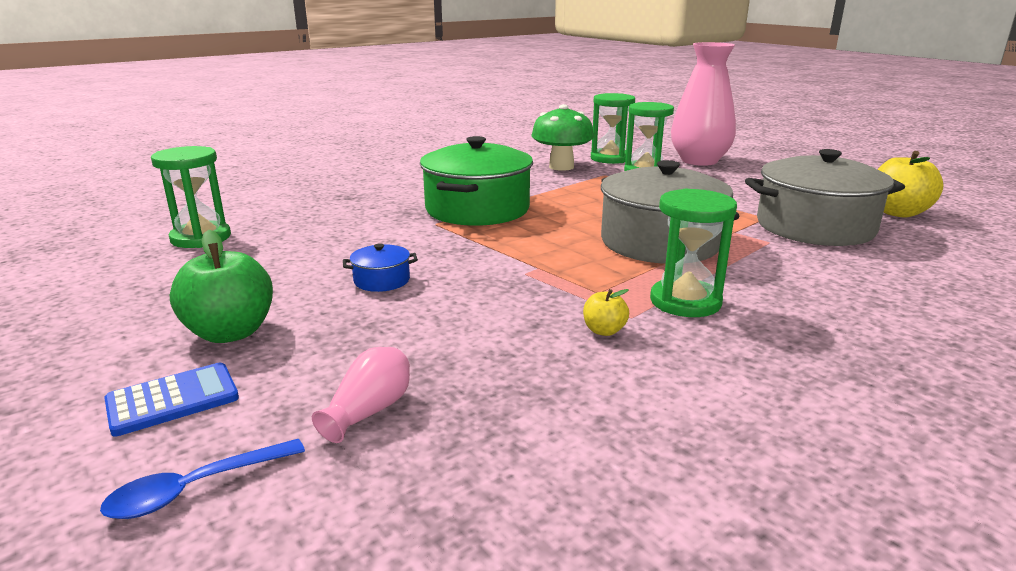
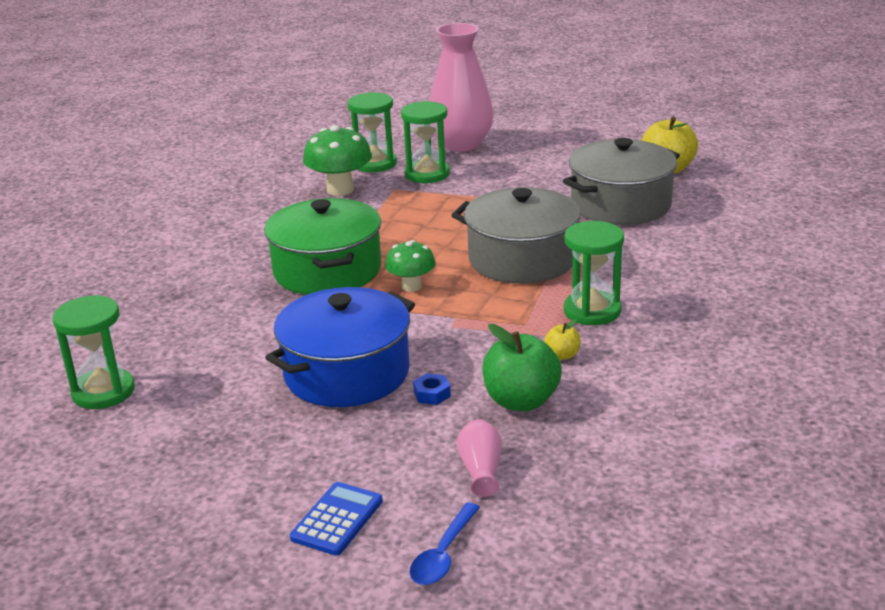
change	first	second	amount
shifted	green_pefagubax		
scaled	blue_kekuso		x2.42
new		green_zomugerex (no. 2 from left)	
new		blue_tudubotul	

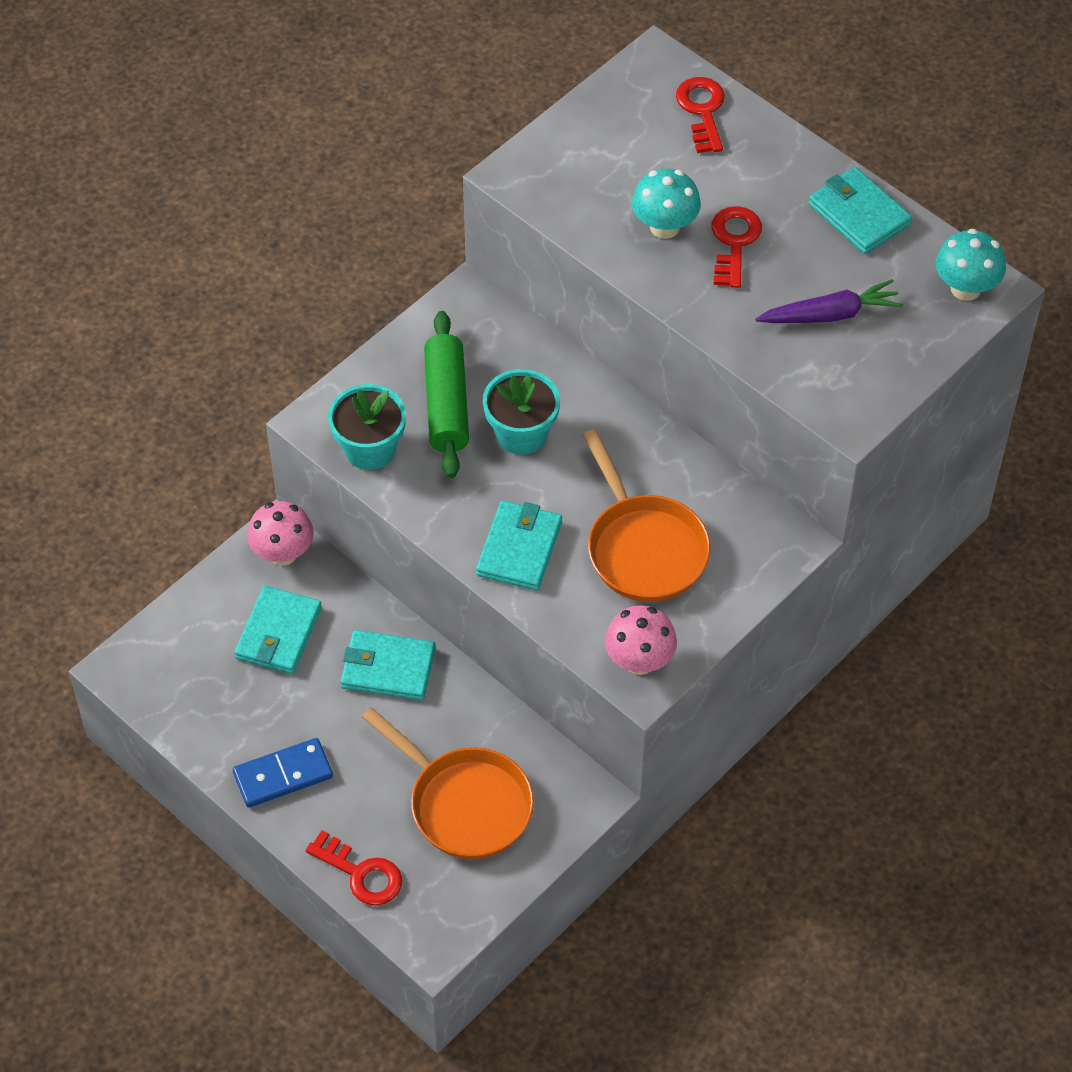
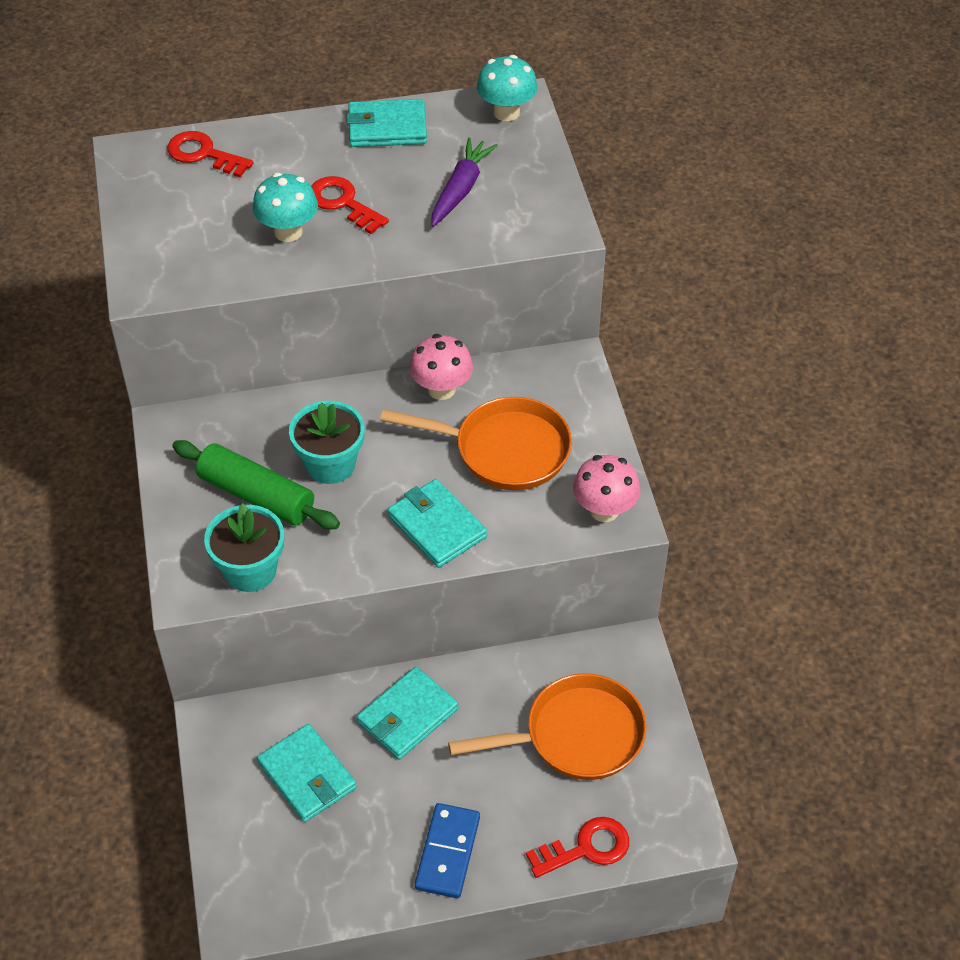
change	first	second	amount
shifted	pink_zomugerex (no. 1 from left)		

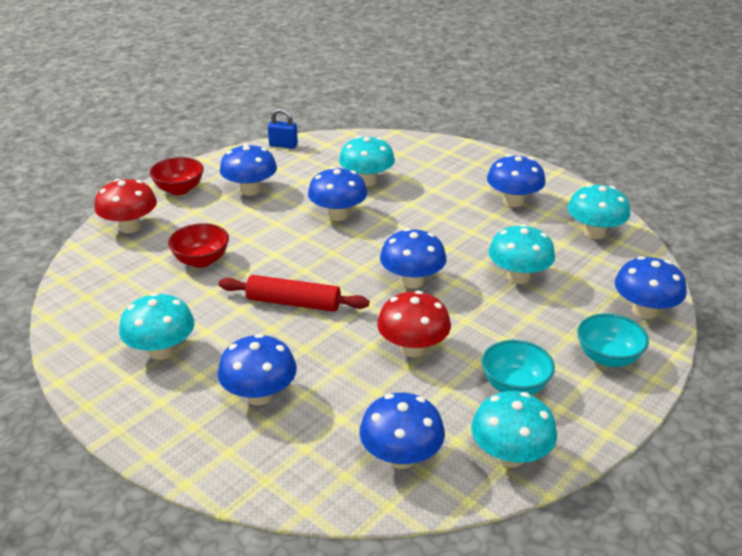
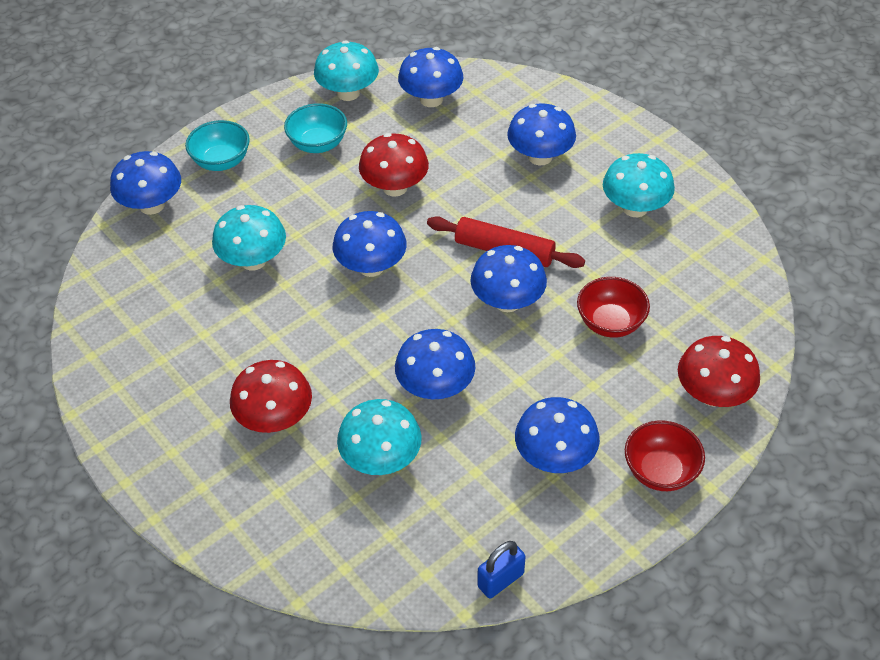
change	first	second	amount
rotated	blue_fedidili		60 degrees counterclockwise
shifted	blue_zomugerex (no. 6 from left in the first image)	blue_zomugerex (no. 5 from left)	
gone	turquoise_zomugerex (no. 5 from left)		
new		red_zomugerex (no. 1 from left)	

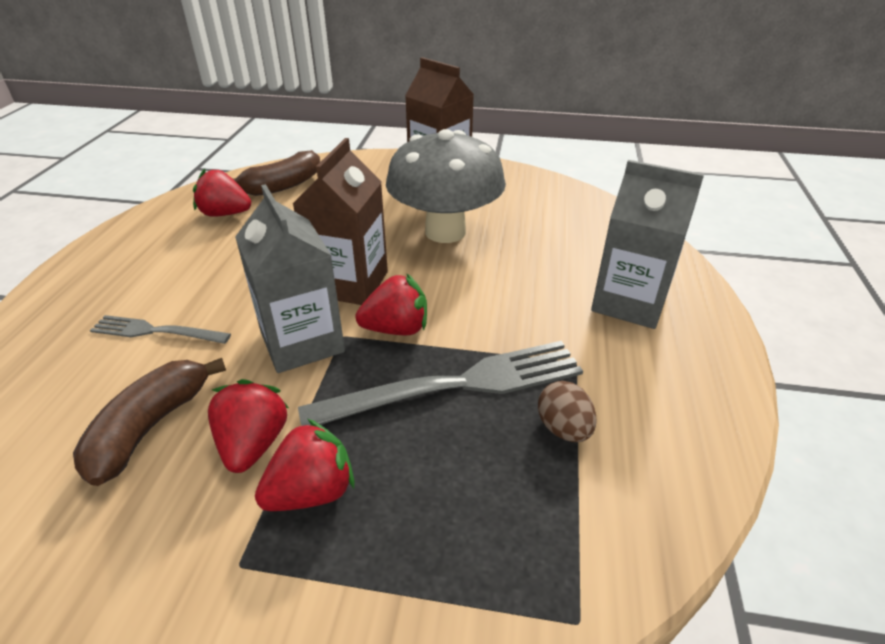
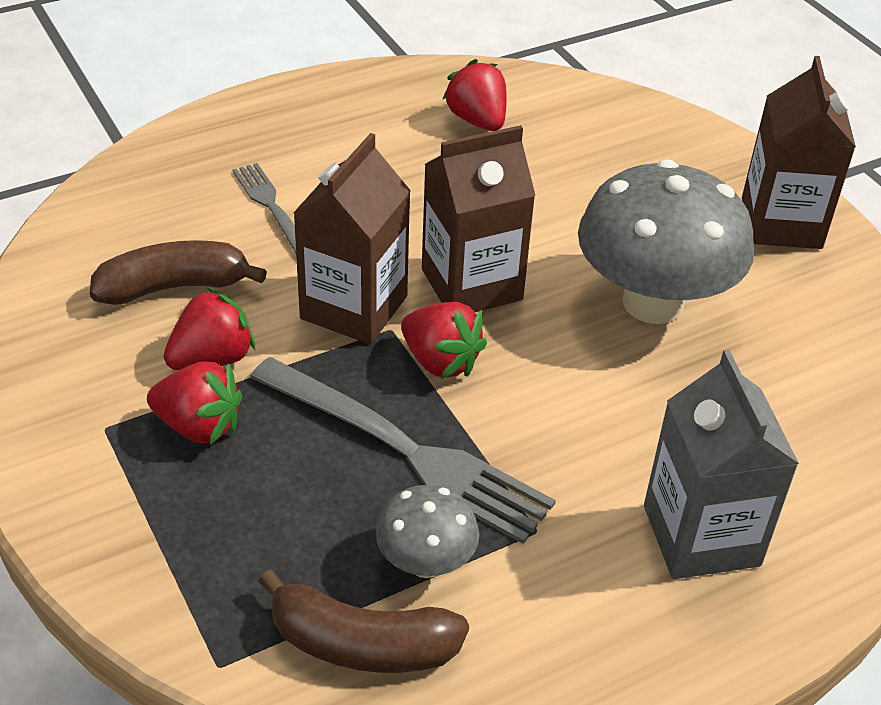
change	first	second	amount
shifted	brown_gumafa (no. 2 from left)		
repainted	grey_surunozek (no. 1 from left)	brown_surunozek (no. 1 from left)	
swapped	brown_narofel	grey_zomugerex (no. 1 from left)	

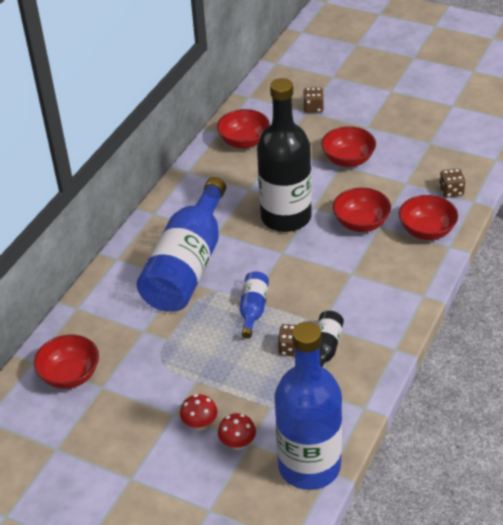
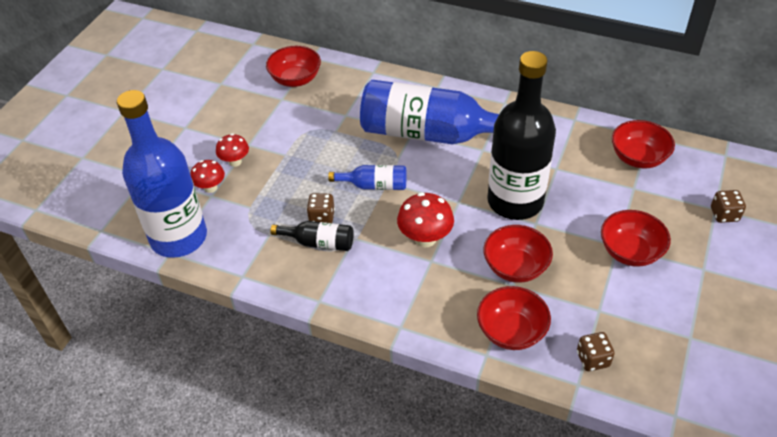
change	first	second	amount
new		red_zomugerex (no. 3 from left)	

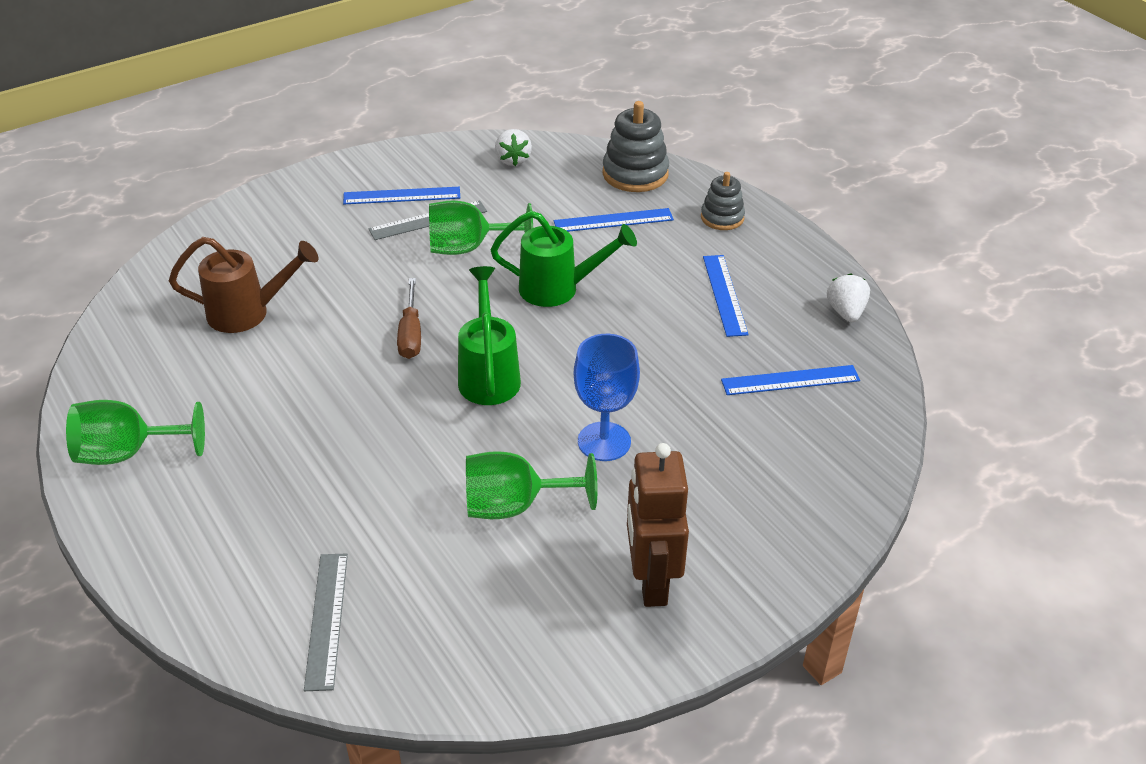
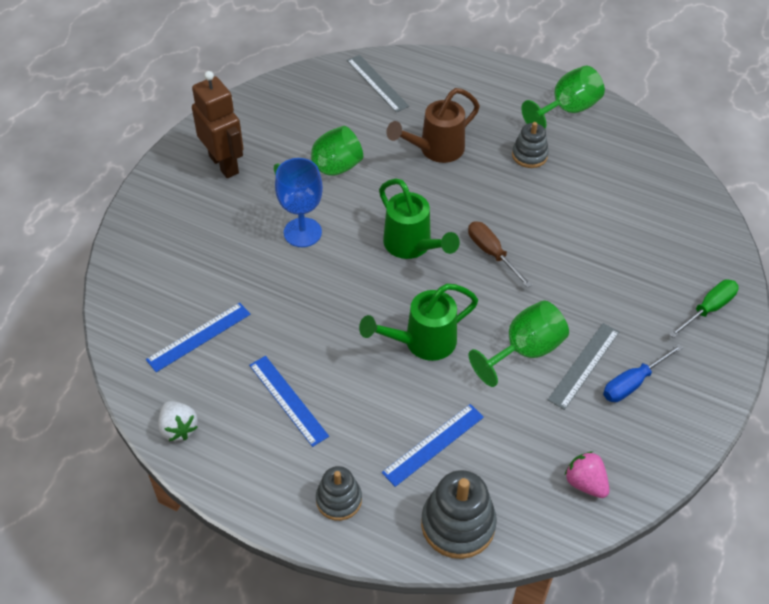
change	first	second	amount
shifted	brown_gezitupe		
swapped	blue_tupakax (no. 1 from left)	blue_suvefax	
repainted	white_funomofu (no. 1 from left)	pink_funomofu	
new		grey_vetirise (no. 3 from left)	
new		green_suvefax	

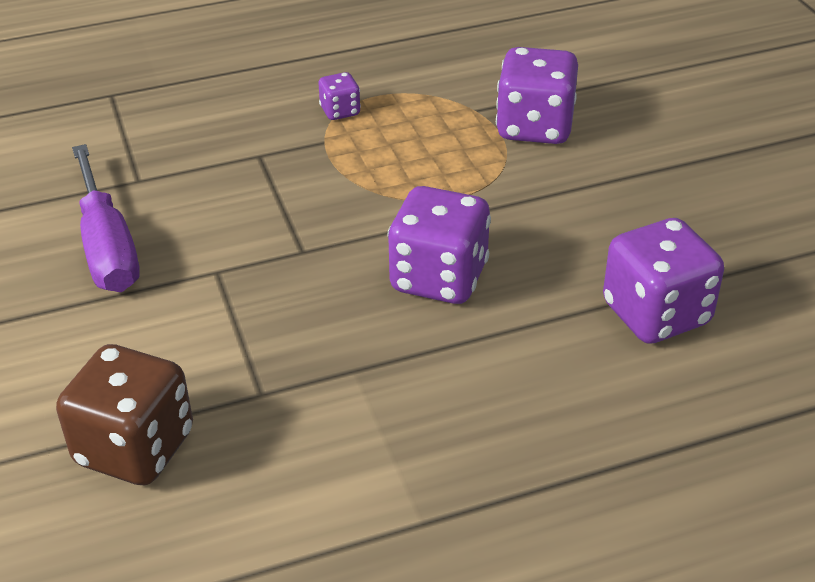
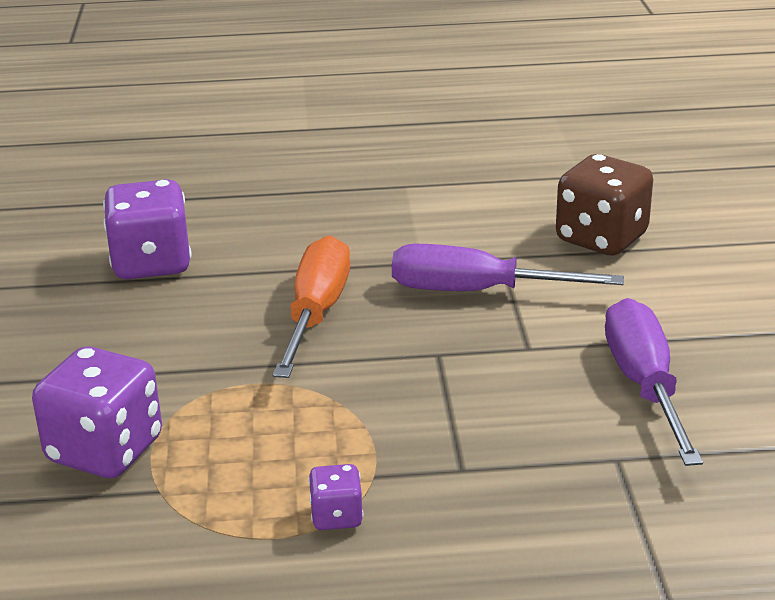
change	first	second	amount
swapped	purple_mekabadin (no. 2 from left)	orange_suvefax	
new		purple_suvefax (no. 1 from left)	

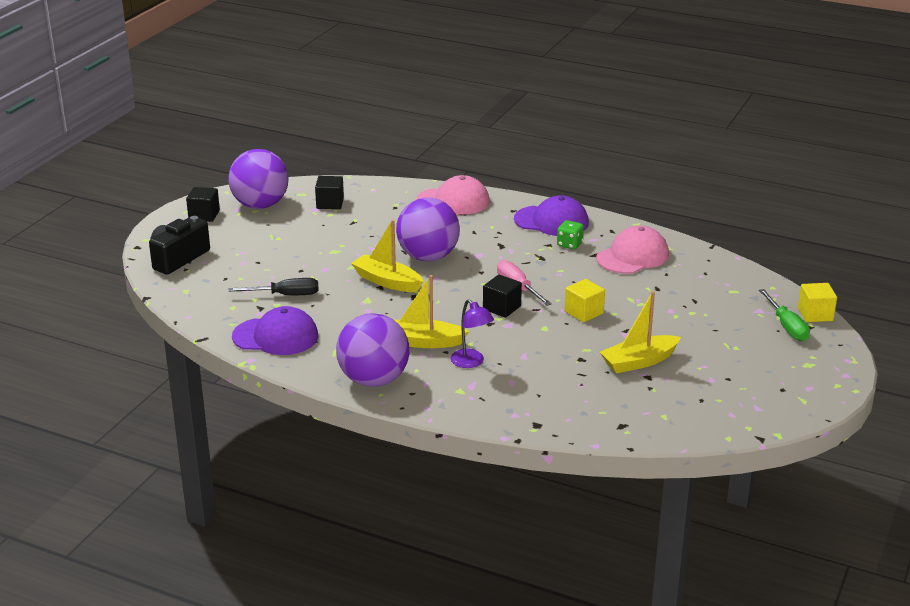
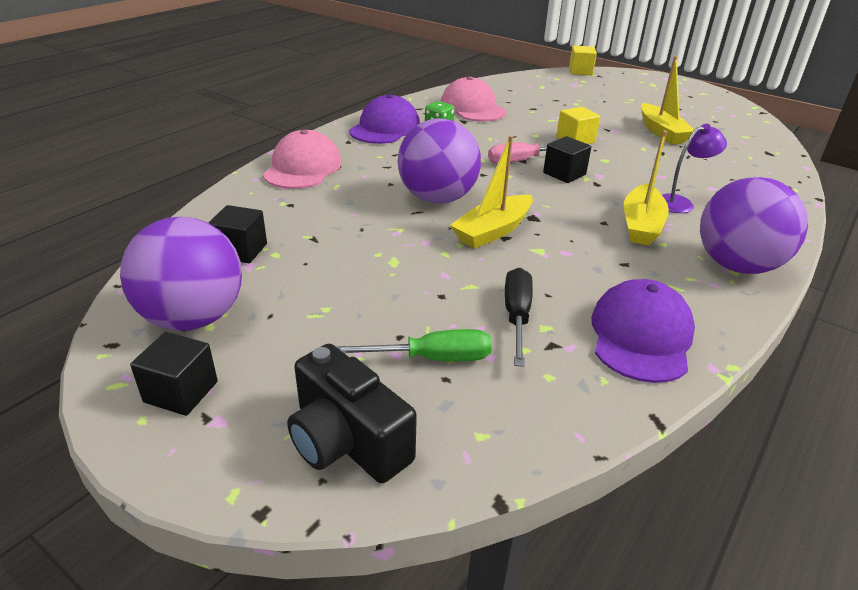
change	first	second	amount
shifted	green_suvefax		

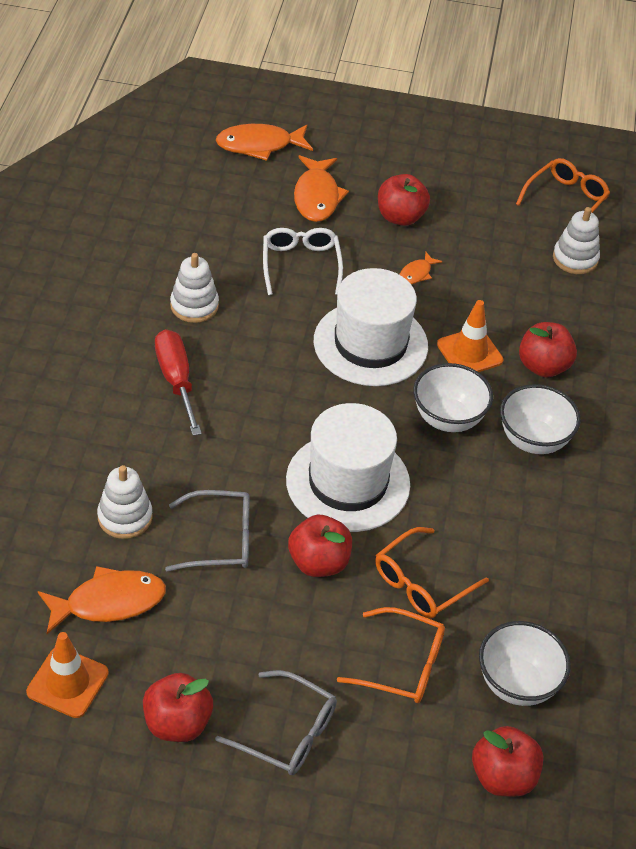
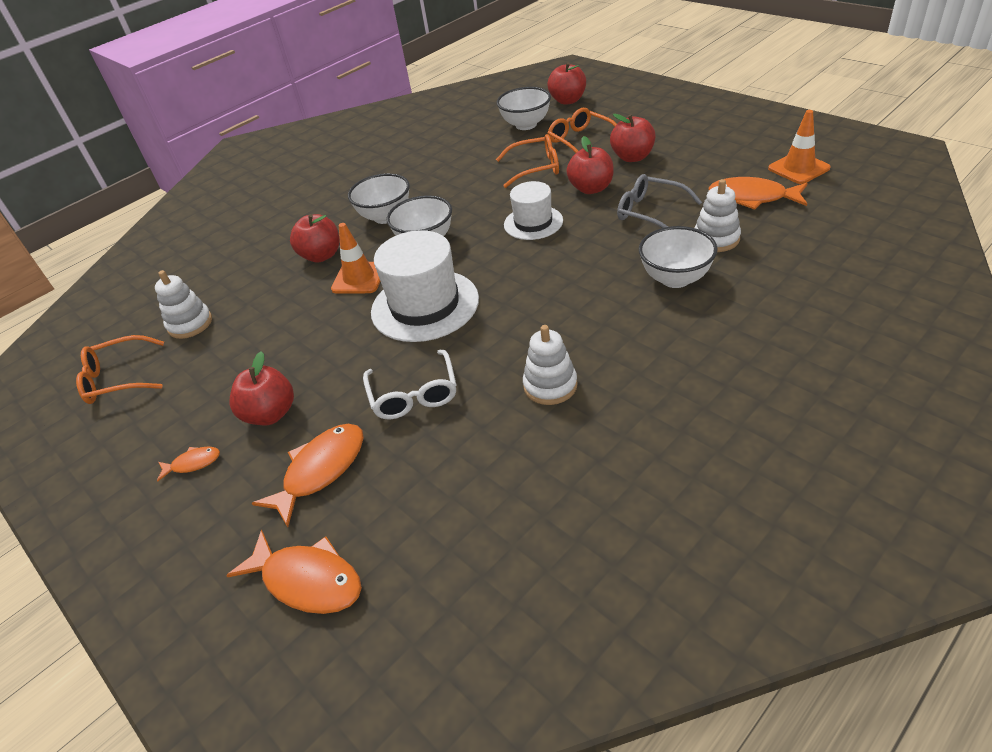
change	first	second	amount
shifted	red_pefagubax (no. 1 from left in the first image)	red_pefagubax (no. 5 from left)	
gone	red_suvefax		
gone	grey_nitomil (no. 2 from left)		
rotated	white_nitomil		45 degrees counterclockwise
scaled	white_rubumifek (no. 1 from left in the first image)	white_rubumifek (no. 2 from left)	x0.61
shifted	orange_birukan (no. 4 from left in the first image)	orange_birukan (no. 1 from left)	
new		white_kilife (no. 4 from left)	

